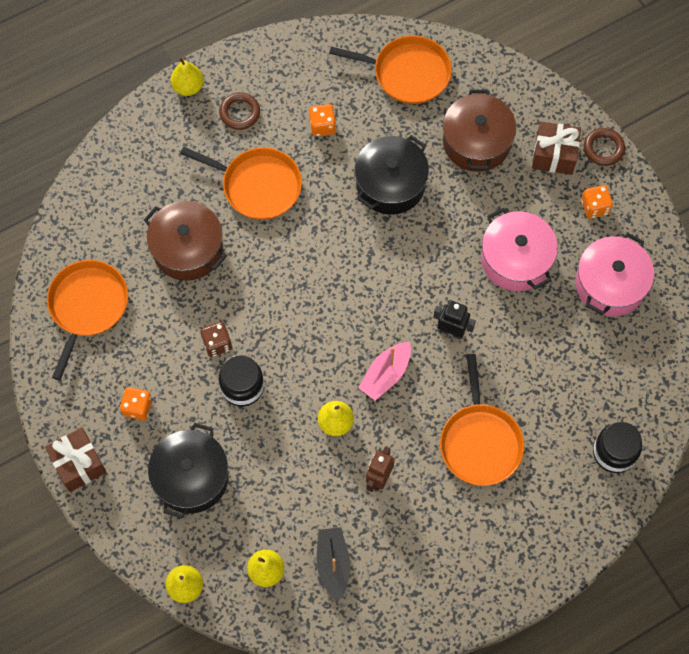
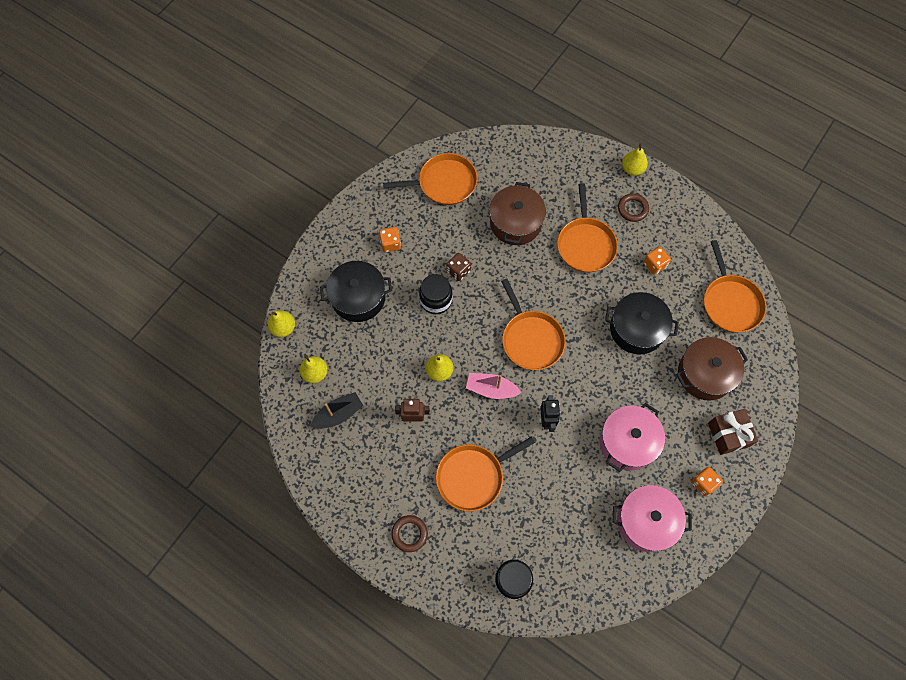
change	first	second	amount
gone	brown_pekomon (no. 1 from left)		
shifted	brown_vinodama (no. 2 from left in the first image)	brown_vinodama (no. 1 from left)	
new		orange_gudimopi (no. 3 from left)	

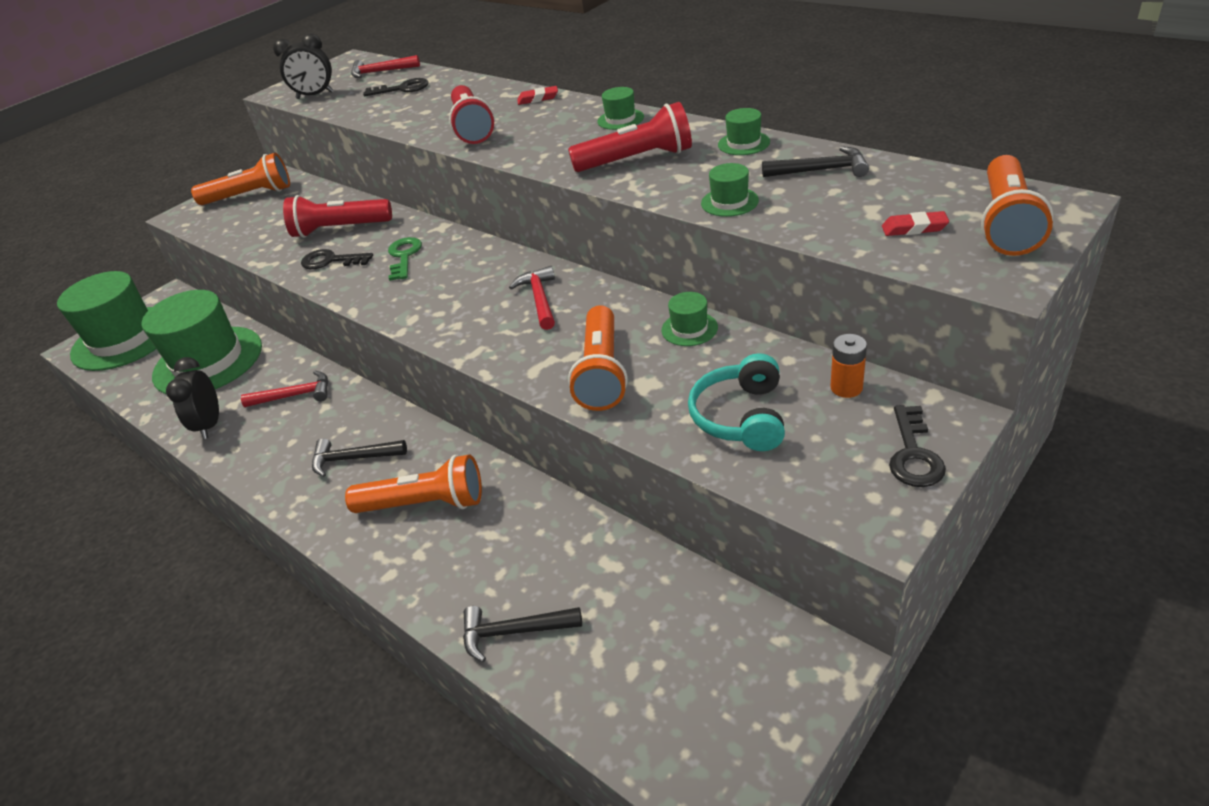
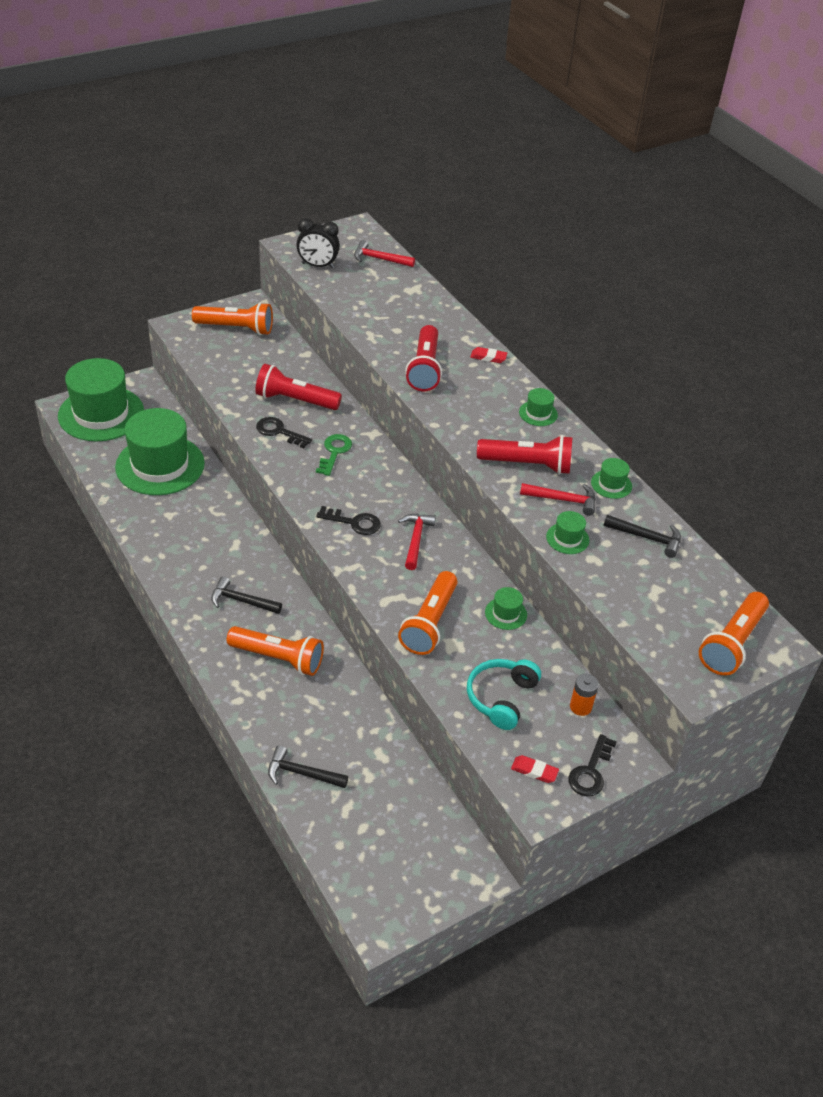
change	first	second	amount
gone	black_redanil (no. 1 from left)		
shifted	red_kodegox (no. 1 from left in the first image)	red_kodegox (no. 3 from left)	
shifted	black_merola (no. 2 from left)		
shifted	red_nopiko (no. 2 from left)		

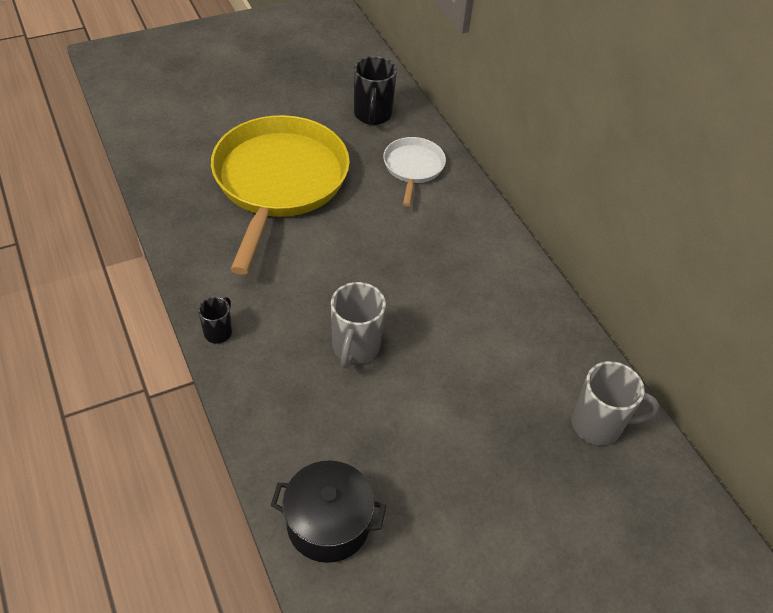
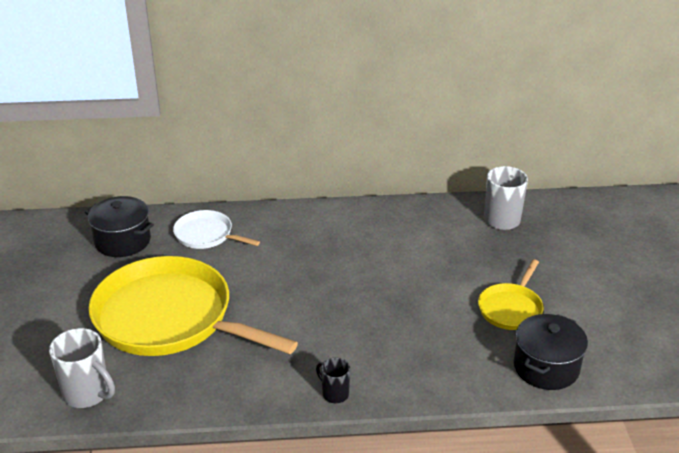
change	first	second	amount
shifted	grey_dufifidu (no. 1 from left)		
swapped	black_dufifidu (no. 2 from left)	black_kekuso (no. 1 from left)	
new		yellow_gudimopi (no. 2 from left)	

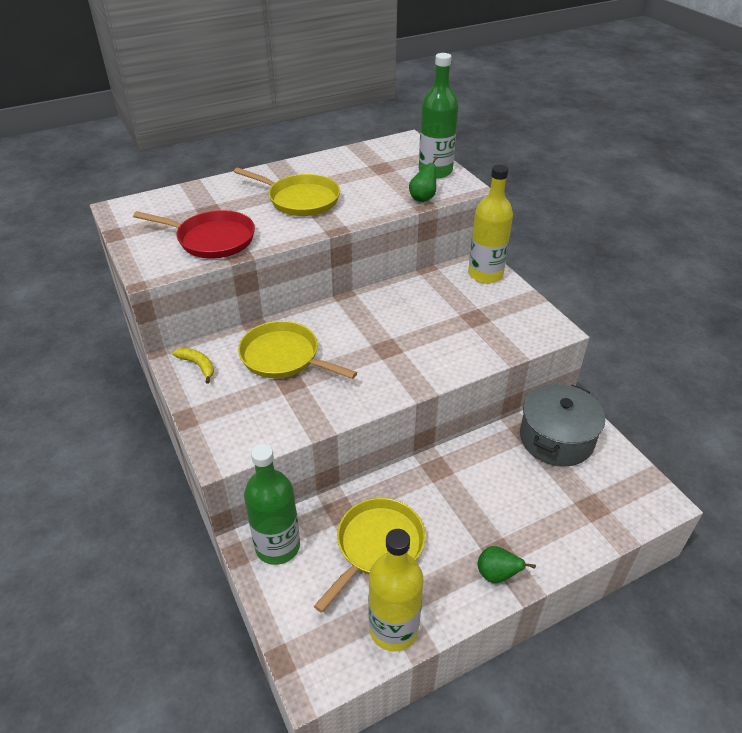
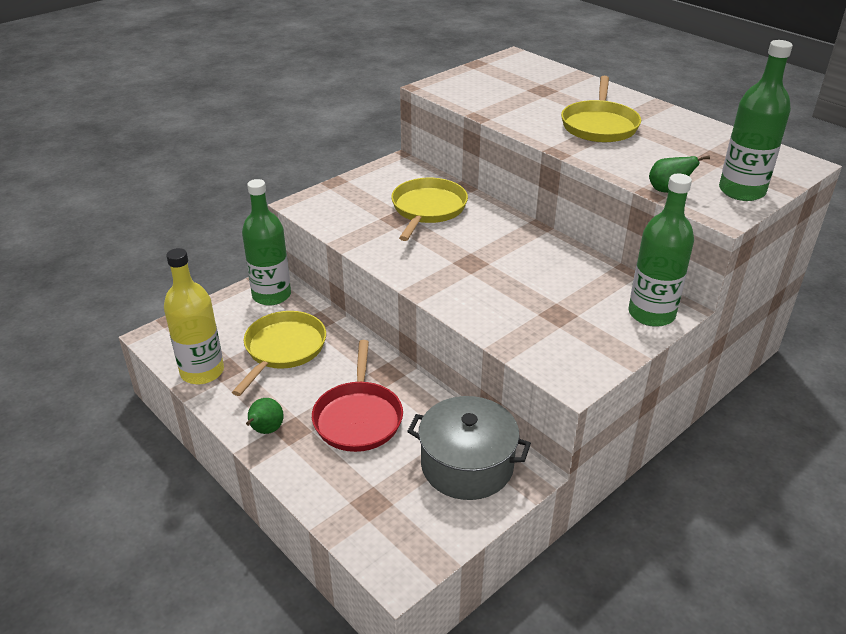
change	first	second	amount
shifted	red_gudimopi		
gone	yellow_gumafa		
rotated	yellow_gudimopi (no. 3 from left in the first image)	yellow_gudimopi (no. 1 from left)	90 degrees counterclockwise
repainted	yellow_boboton (no. 2 from left)	green_boboton (no. 2 from left)	

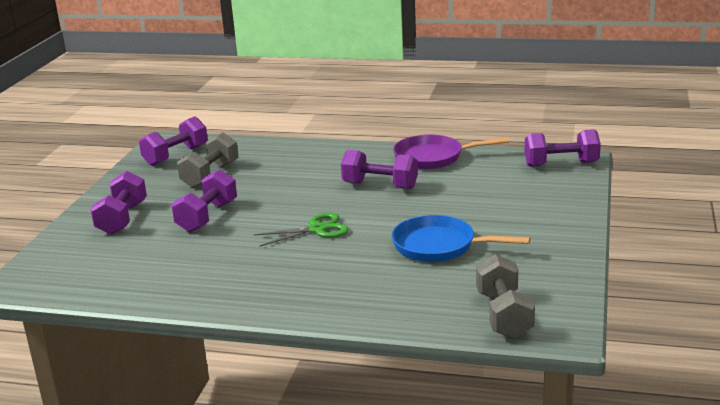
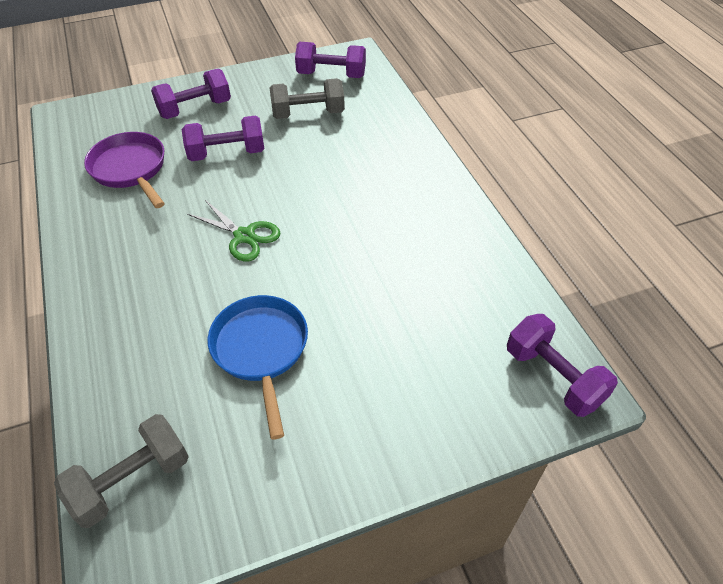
change	first	second	amount
gone	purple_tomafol (no. 4 from left)		
shifted	purple_gudimopi		

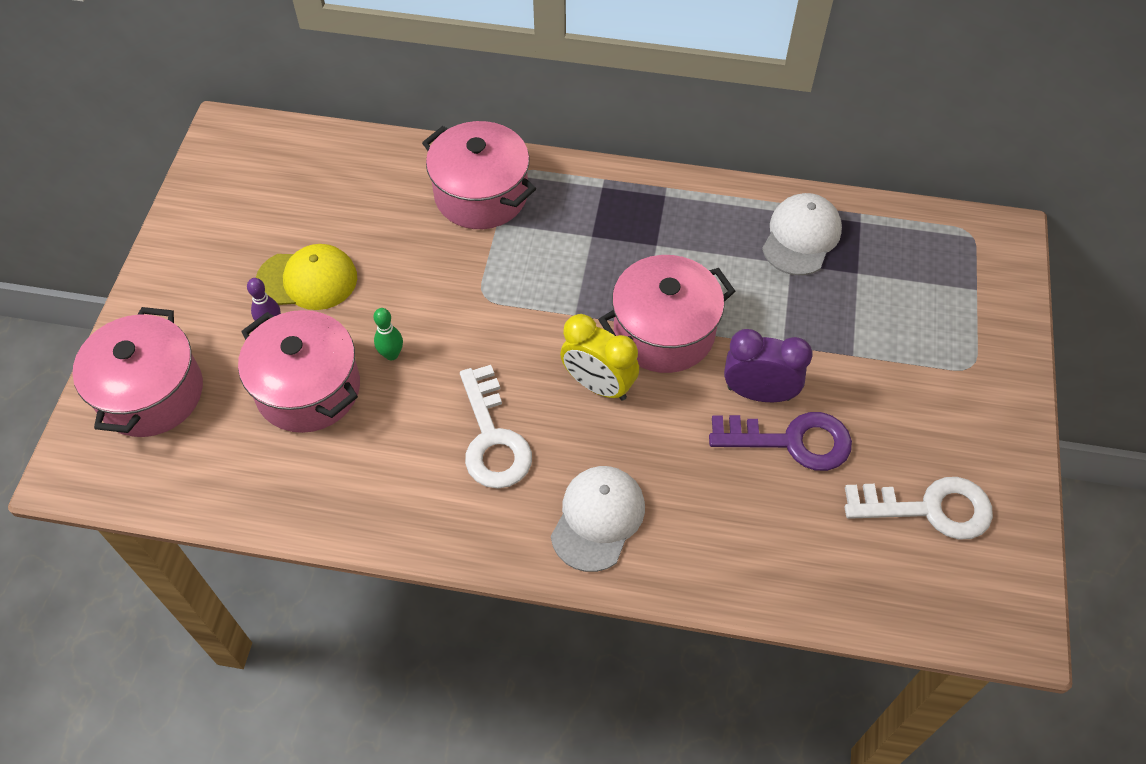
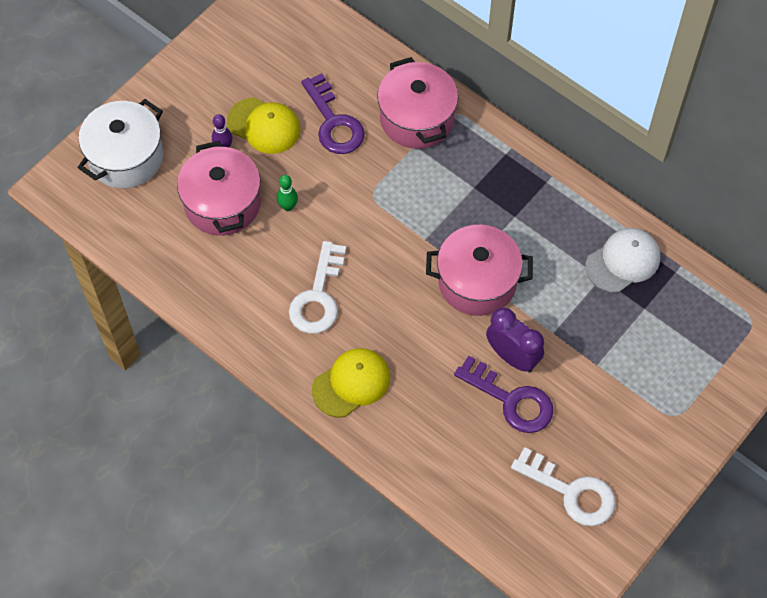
change	first	second	amount
repainted	pink_kekuso (no. 1 from left)	white_kekuso	
repainted	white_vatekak (no. 1 from left)	yellow_vatekak (no. 2 from left)	
gone	yellow_redanil		
new		purple_merola (no. 1 from left)	

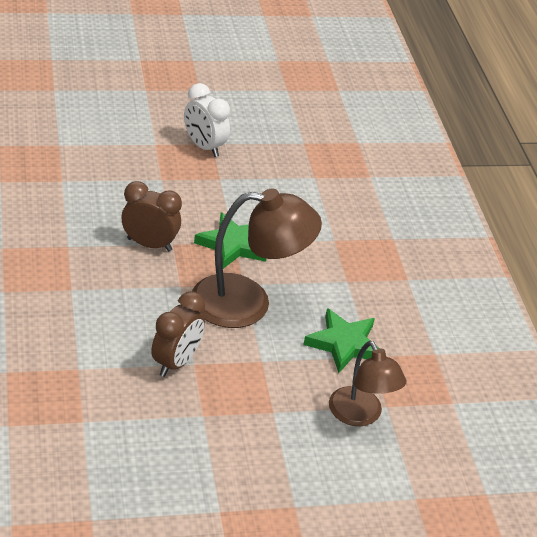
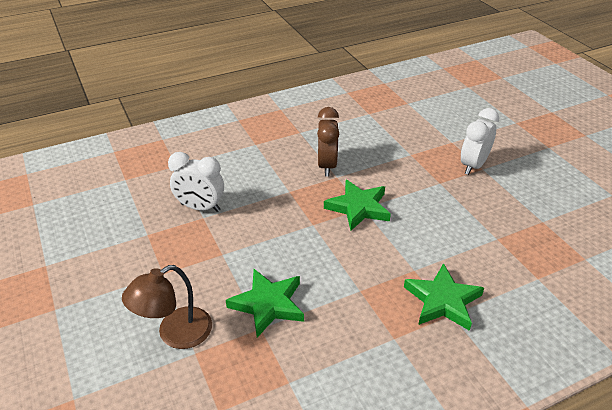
change	first	second	amount
repainted	brown_redanil (no. 2 from left)	white_redanil (no. 1 from left)	
gone	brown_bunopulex (no. 1 from left)		
new		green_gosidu (no. 3 from left)	

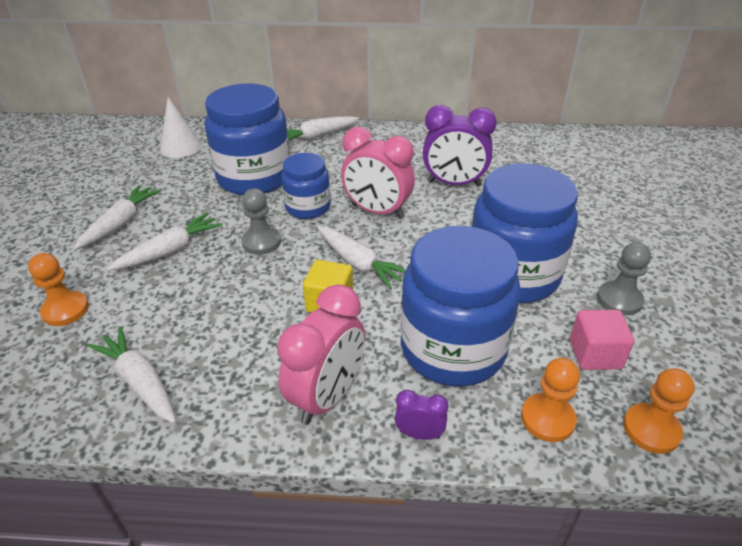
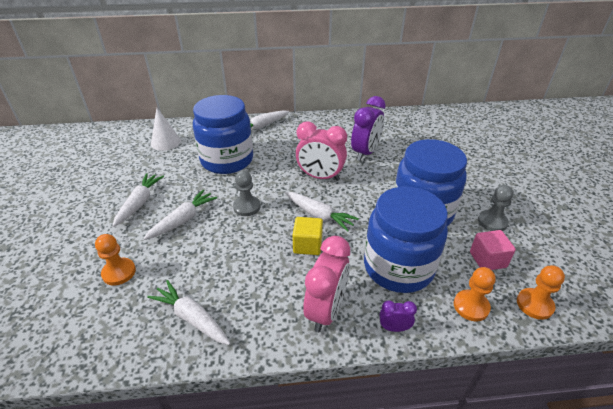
change	first	second	amount
gone	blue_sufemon (no. 2 from left)		
rotated	purple_redanil (no. 2 from left in the first image)	purple_redanil (no. 1 from left)	60 degrees counterclockwise

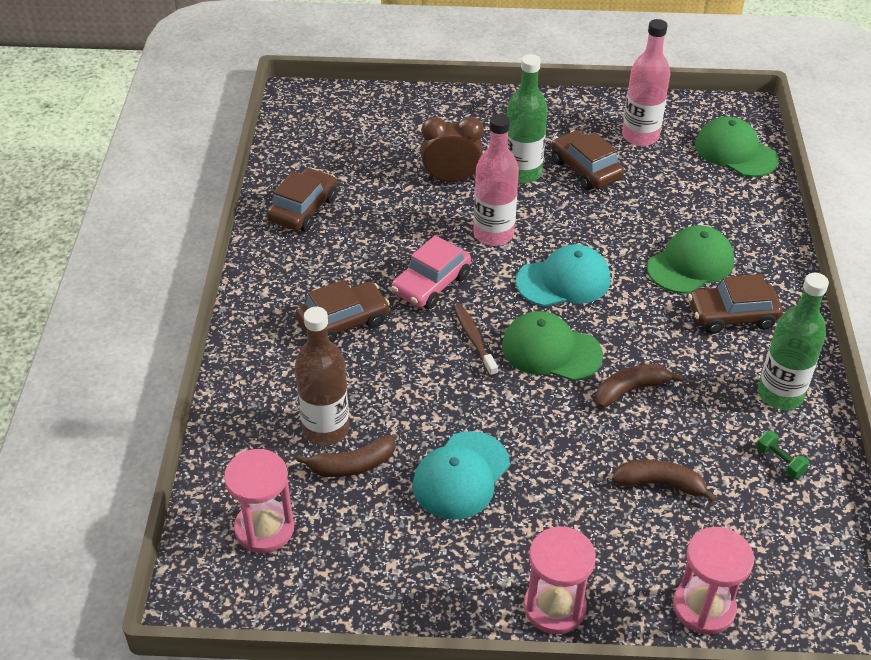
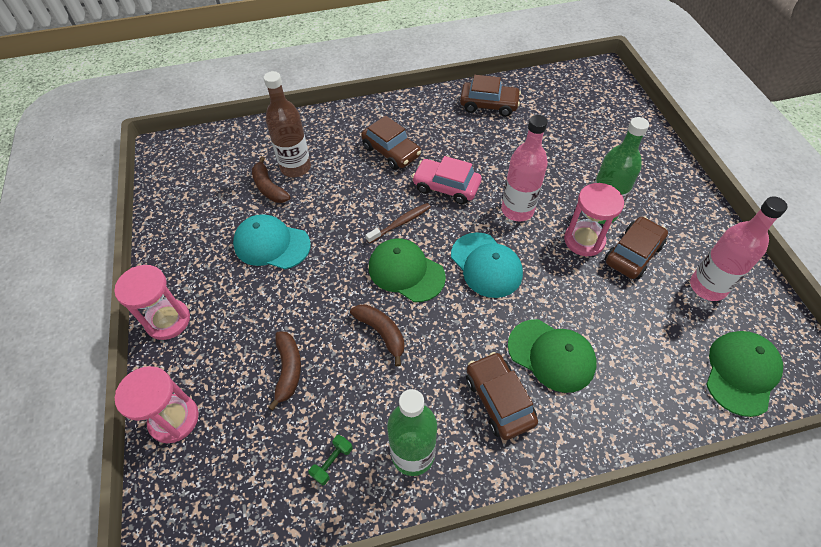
change	first	second	amount
shifted	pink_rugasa (no. 1 from left in the first image)	pink_rugasa (no. 3 from left)	
gone	brown_redanil		
rotated	green_vatekak (no. 1 from left)		60 degrees counterclockwise

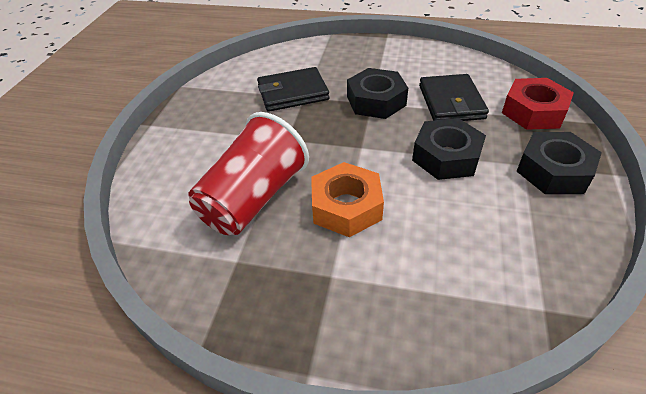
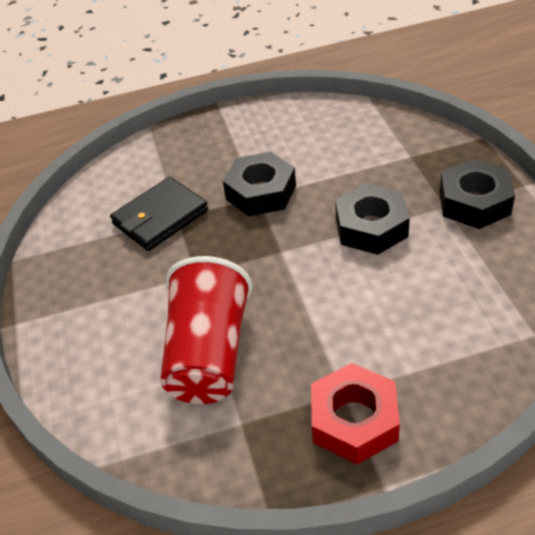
change	first	second	amount
gone	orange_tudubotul		
gone	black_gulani (no. 2 from left)		
shifted	red_tudubotul		

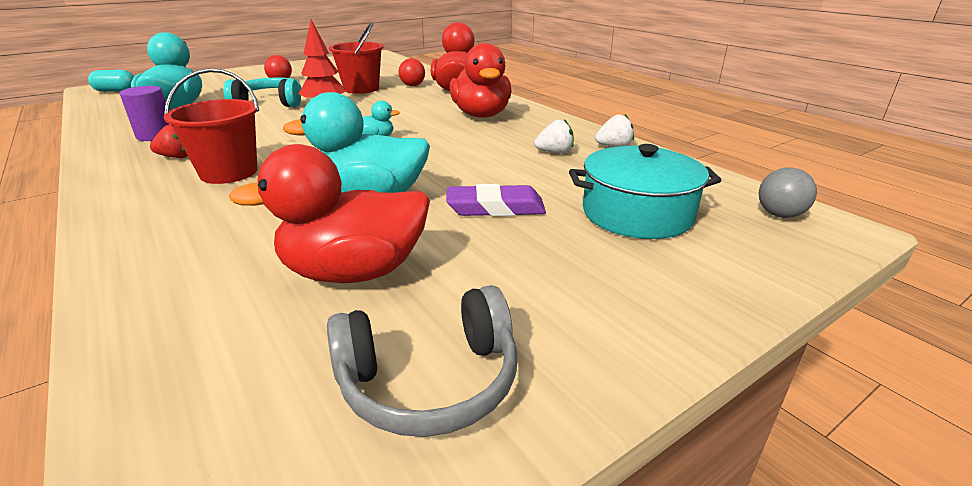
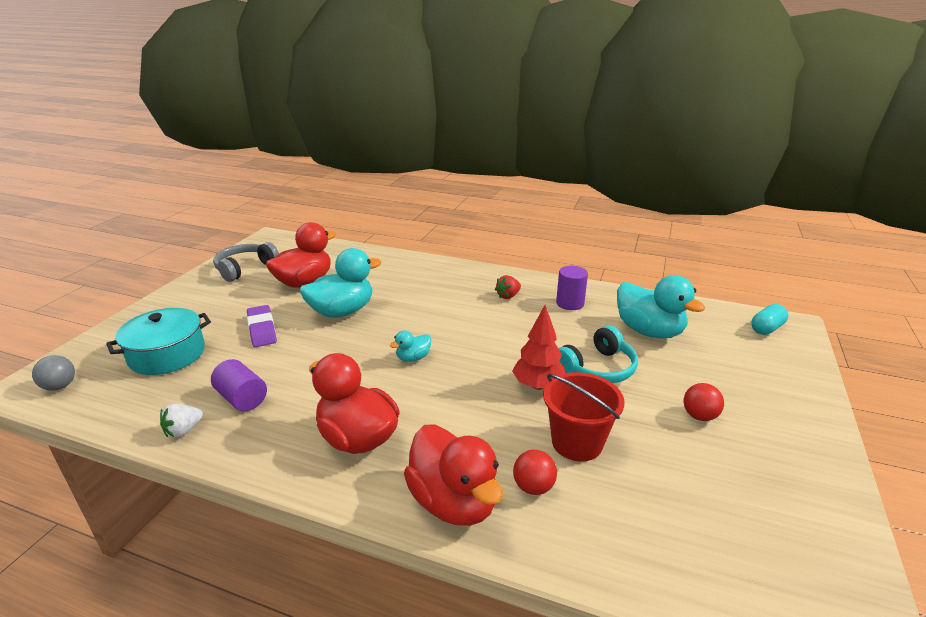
change	first	second	amount
gone	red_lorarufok (no. 1 from left)		
rotated	purple_nopiko		75 degrees counterclockwise
swapped	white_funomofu (no. 1 from left)	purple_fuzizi (no. 1 from left)	

